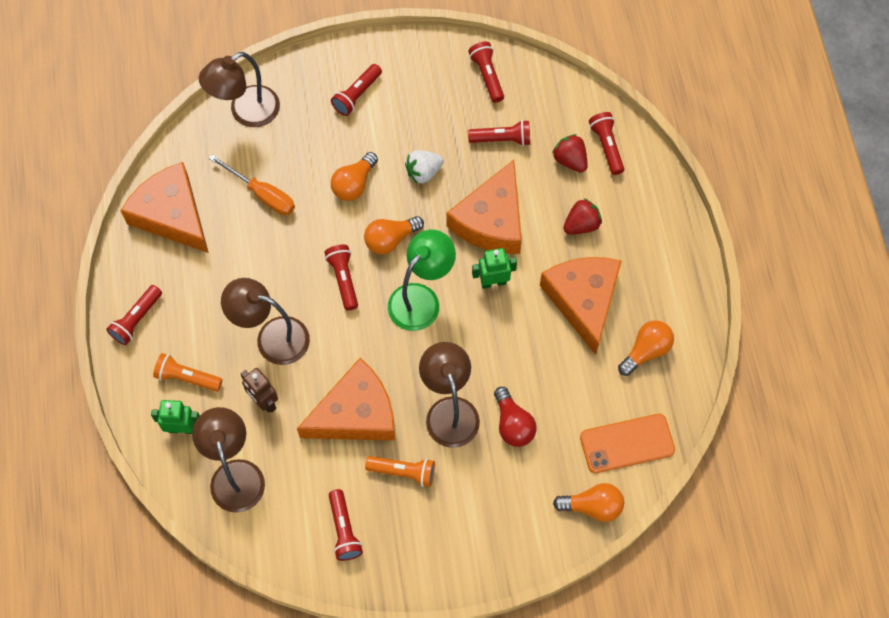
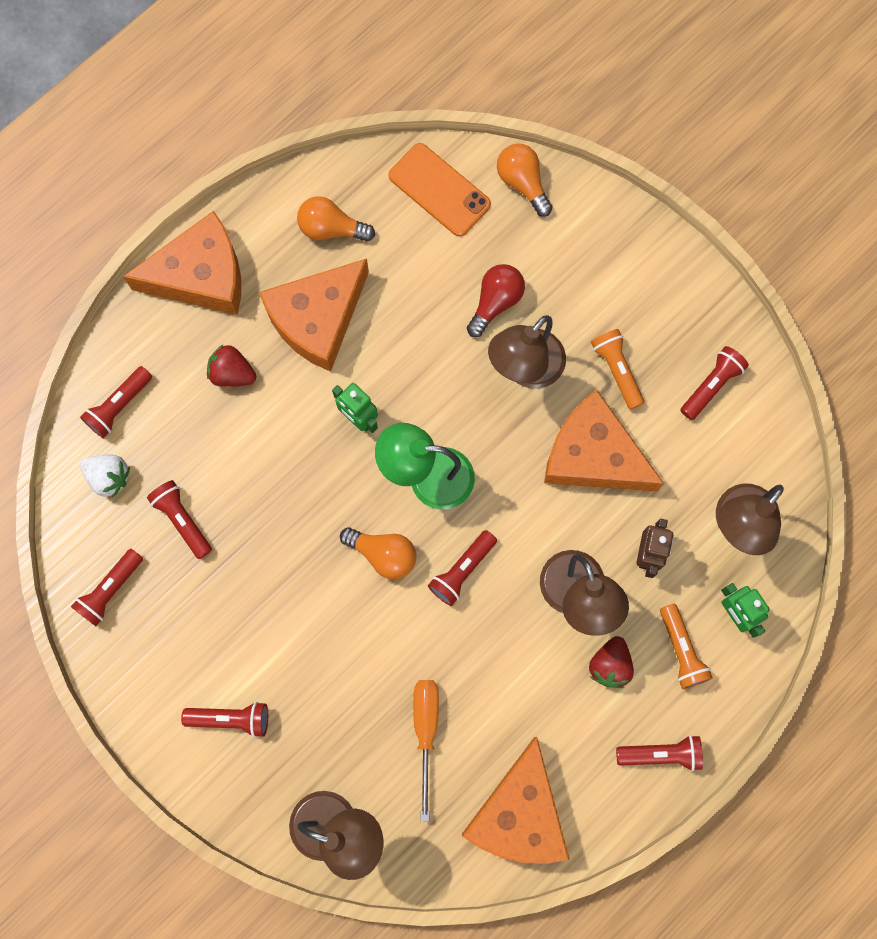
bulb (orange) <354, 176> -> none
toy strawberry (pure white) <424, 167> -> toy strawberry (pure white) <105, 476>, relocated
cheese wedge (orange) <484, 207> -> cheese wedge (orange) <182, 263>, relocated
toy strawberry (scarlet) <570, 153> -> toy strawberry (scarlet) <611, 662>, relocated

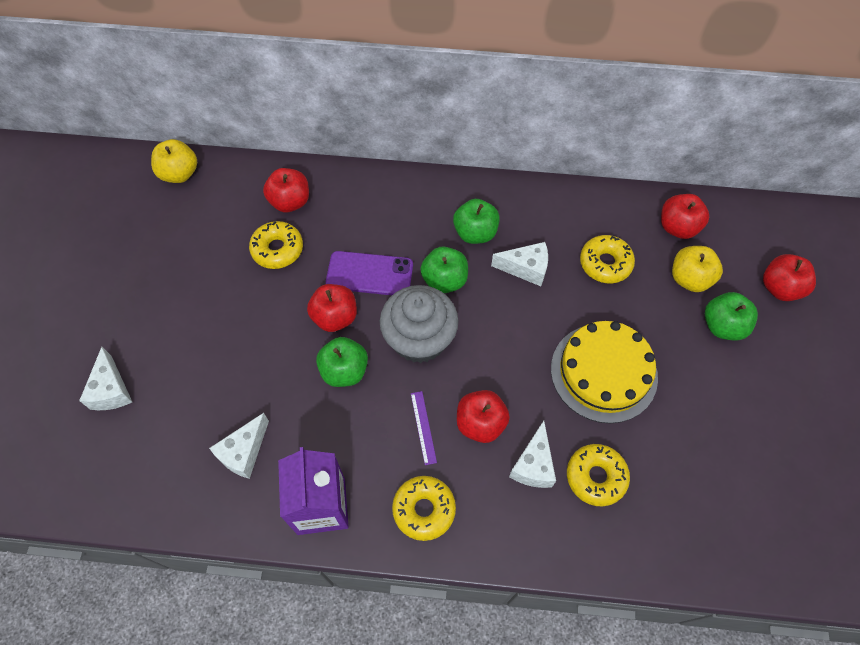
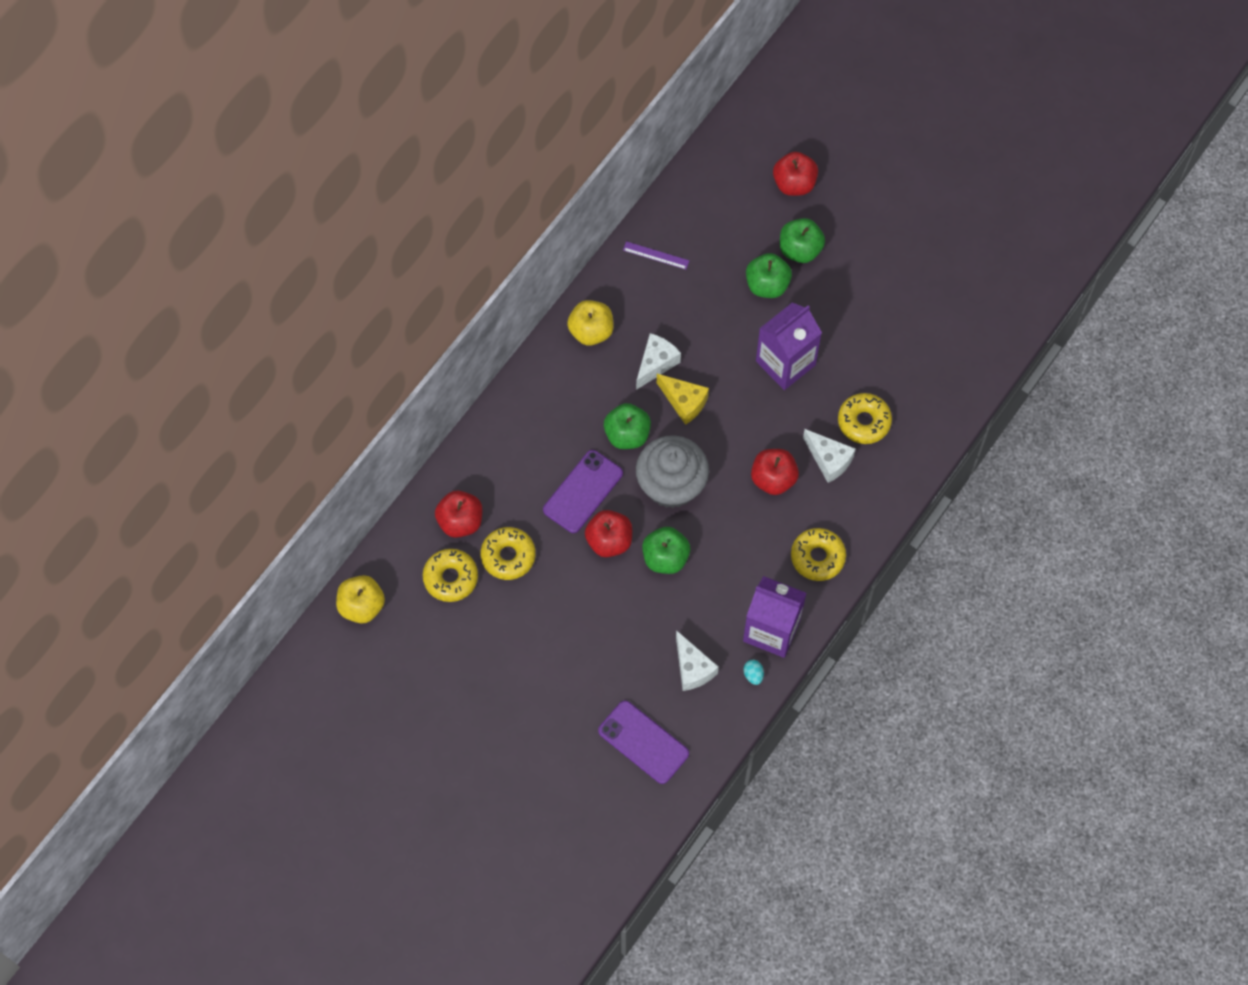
cheese wedge (pure white) <105, 378> -> none
ruler (purple) <424, 428> -> ruler (purple) <656, 255>, relocated
toy apple (green) <476, 221> -> toy apple (green) <769, 275>, relocated
cake (yellow) <604, 372> -> milk carton (purple) <789, 346>
doughnut (yellow) <607, 259> -> doughnut (yellow) <450, 575>, relocated
toy apple (scarlet) <685, 216> -> none
toy apple (yellow) <697, 269> -> toy apple (yellow) <590, 323>, relocated
none -> mobile phone (purple) <643, 742>
none -> cheese wedge (yellow) <683, 399>
none -> egg (turquoise) <754, 672>

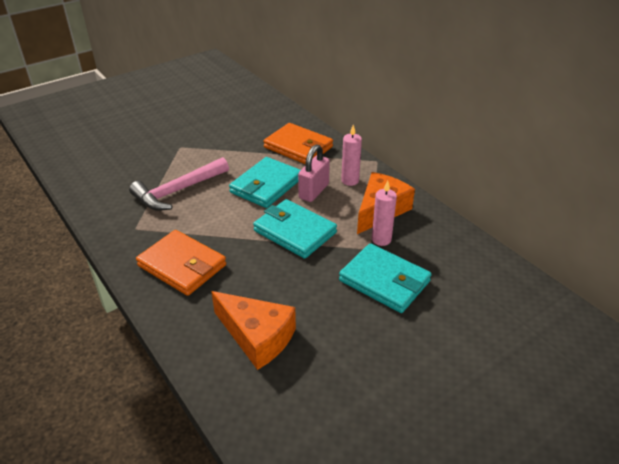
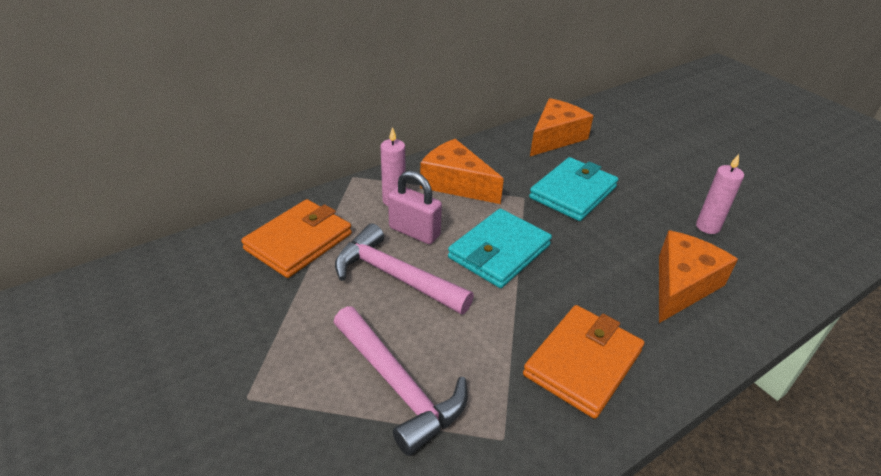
card wallet (turquoise) <265, 182> -> claw hammer (pink) <404, 269>
pillar candle (pink) <384, 213> -> pillar candle (pink) <720, 194>, relocated
none -> cheese wedge (orange) <561, 127>

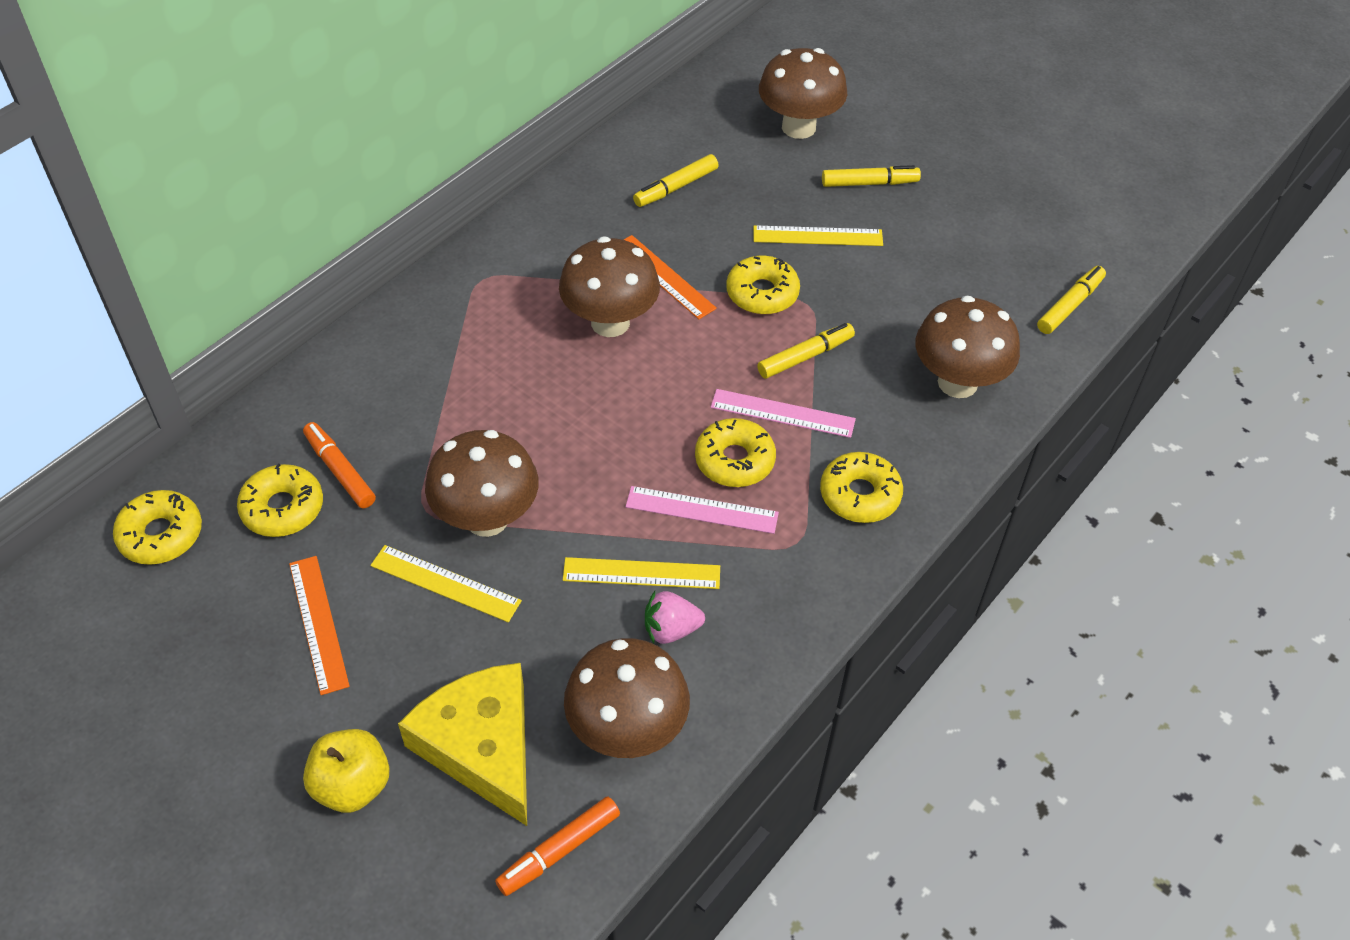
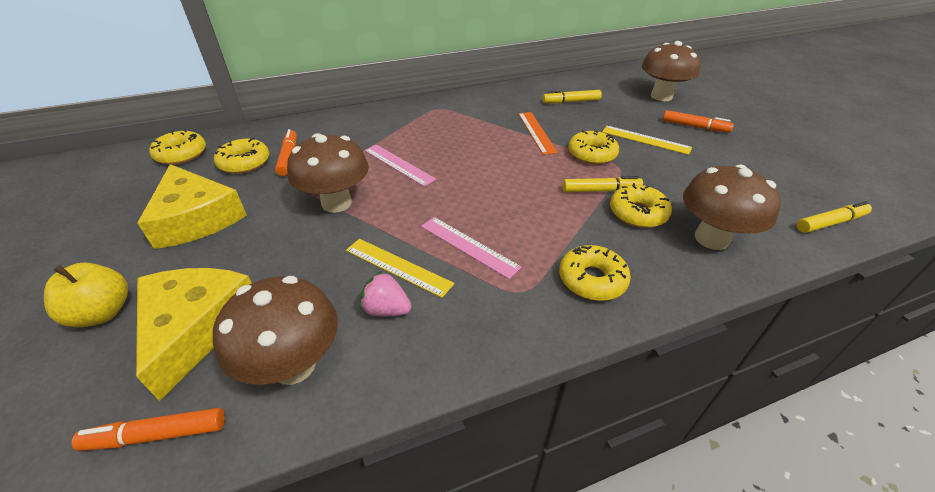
ruler (orange) <319, 625> -> cheese wedge (yellow) <192, 206>
ruler (yellow) <446, 583> -> none
fungus (dark brown) <609, 286> -> none
doughnut (yellow) <735, 452> -> doughnut (yellow) <641, 205>, relocated
ruler (pink) <783, 413> -> ruler (pink) <400, 165>, relocated
marker (yellow) <871, 176> -> marker (orange) <698, 121>

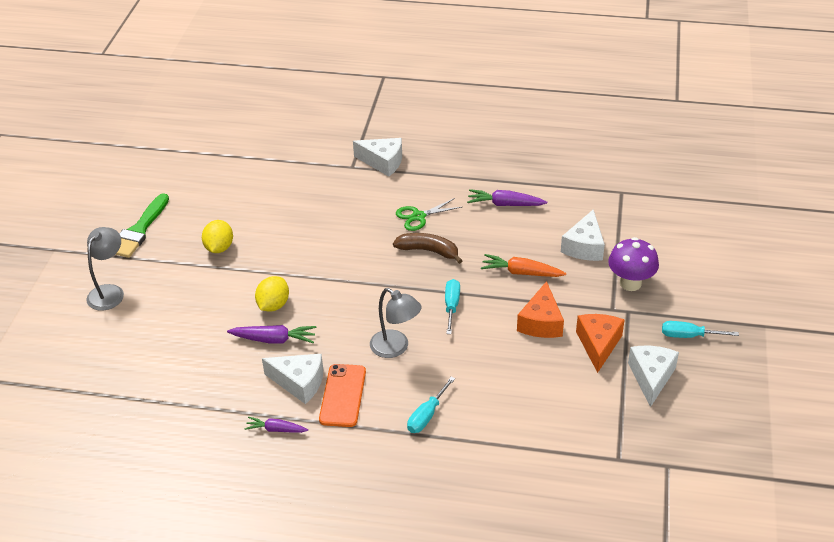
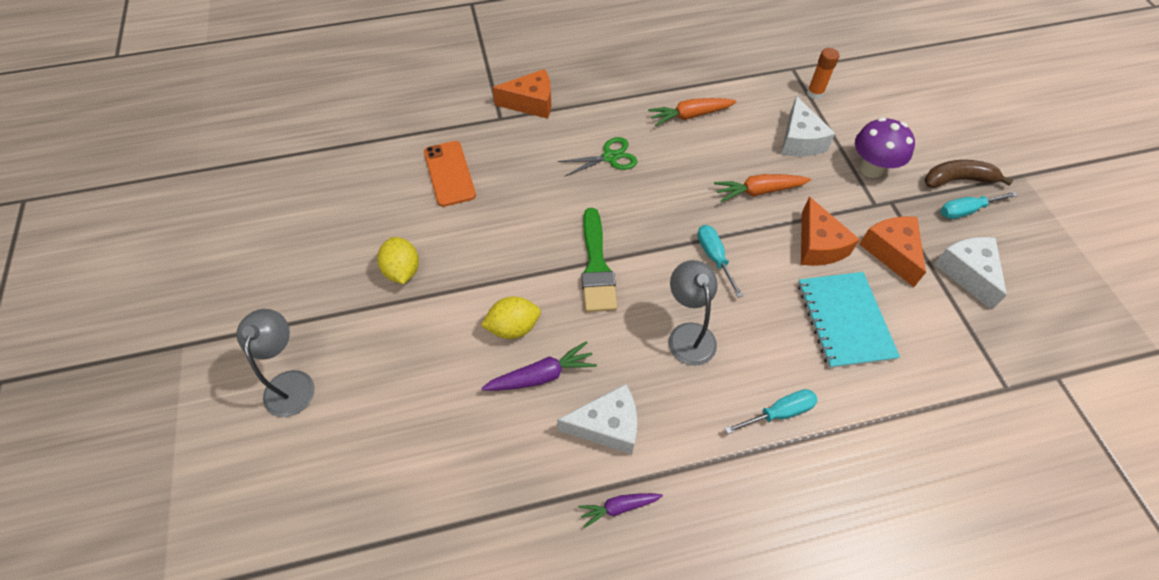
paintbrush (green) <142, 225> -> paintbrush (green) <599, 260>, relocated
toy lemon (yellow) <272, 294> -> toy lemon (yellow) <511, 318>, 75 degrees clockwise
mobile phone (orange) <342, 395> -> mobile phone (orange) <450, 174>, relocated
cheese wedge (pure white) <377, 157> -> cheese wedge (orange) <521, 94>
desk lamp (gray) <396, 323> -> desk lamp (gray) <693, 313>, 120 degrees counterclockwise
banana fruit (dark brown) <428, 248> -> banana fruit (dark brown) <969, 174>, relocated
pair of scissors (green) <429, 214> -> pair of scissors (green) <597, 157>, 150 degrees counterclockwise
screwdriver (turquoise) <431, 405> -> screwdriver (turquoise) <771, 411>, 120 degrees counterclockwise
toy carrot (purple) <507, 197> -> toy carrot (orange) <692, 112>
none -> exercise book (turquoise) <849, 320>
none -> stick of glue (orange) <823, 73>

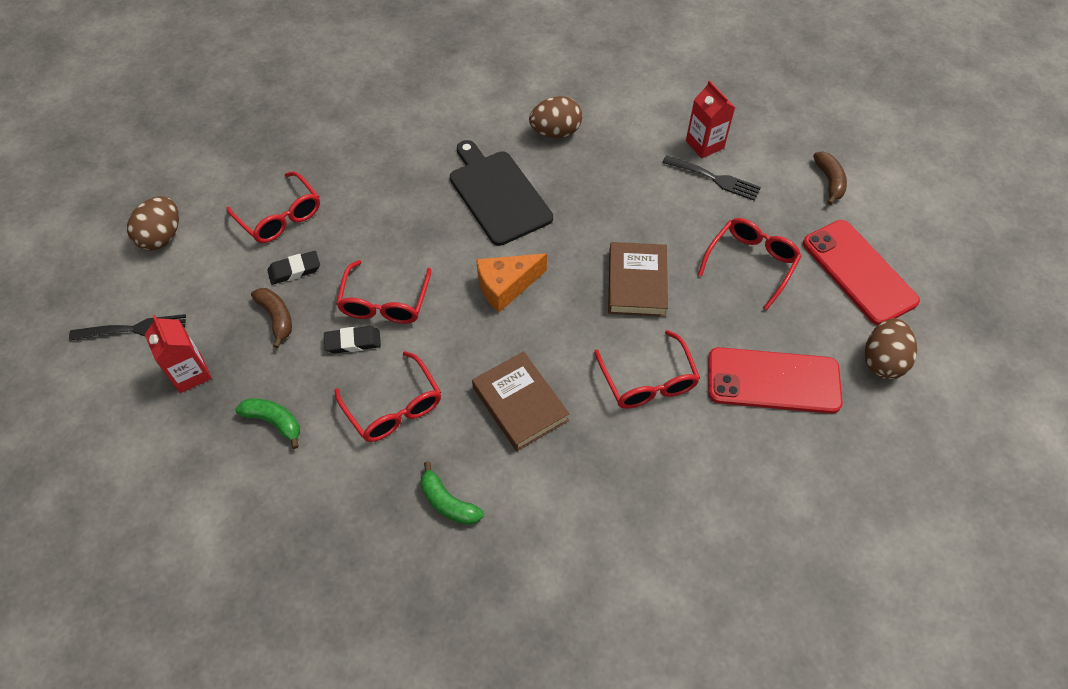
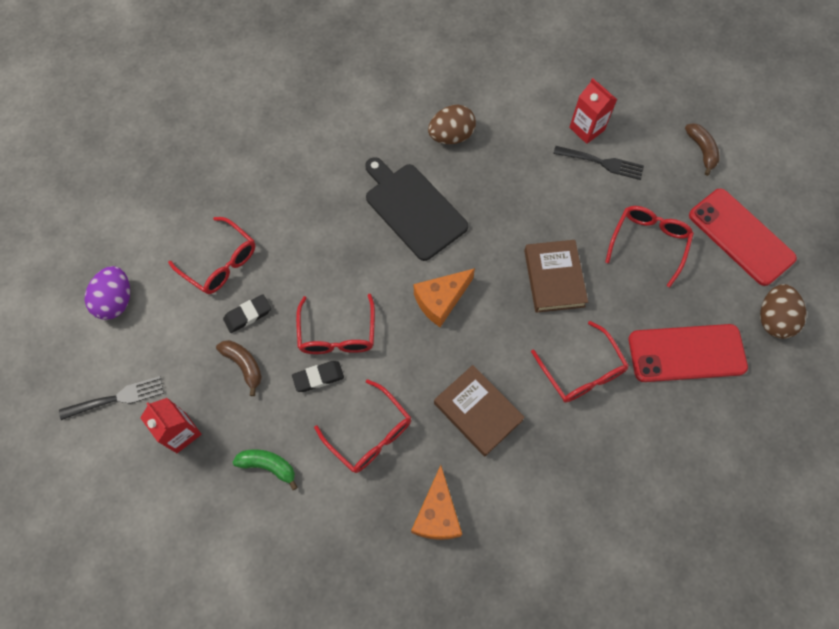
egg (dark brown) <153, 223> -> egg (purple) <107, 293>
banana fruit (green) <452, 493> -> cheese wedge (orange) <436, 502>

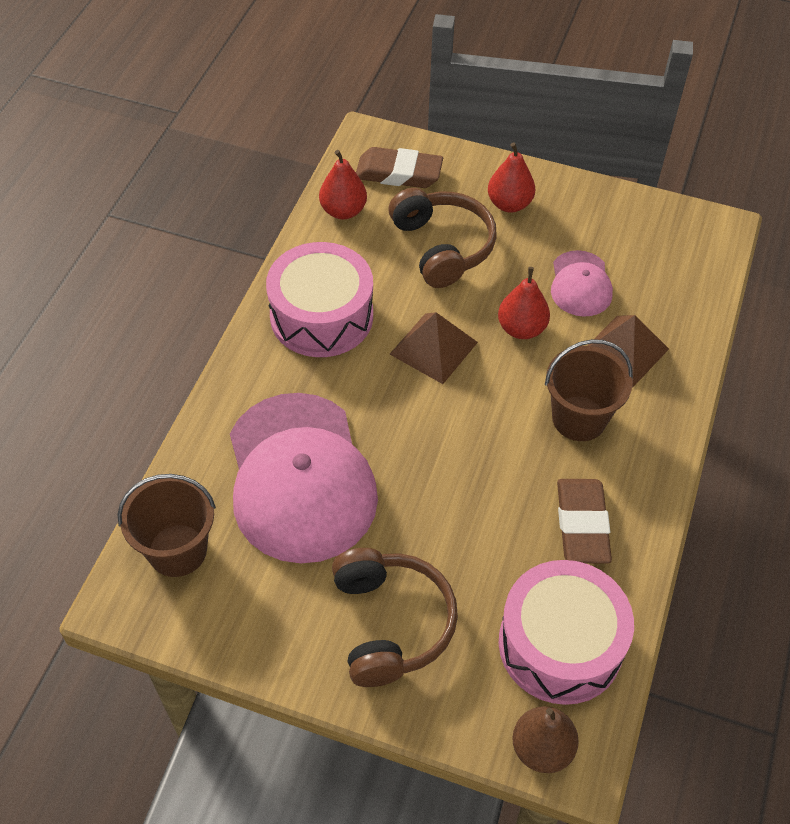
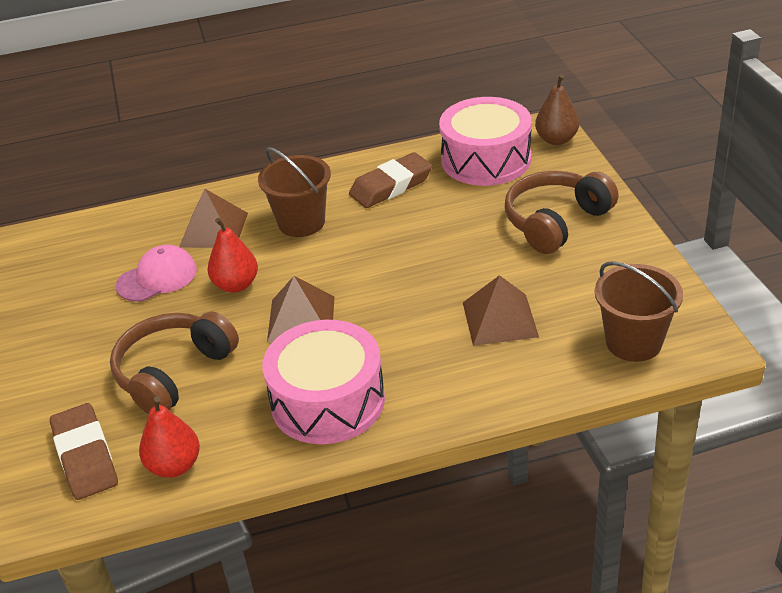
cap (pink) <304, 478> -> solid pyramid (dark brown) <501, 310>
toy pear (scarlet) <511, 177> -> none

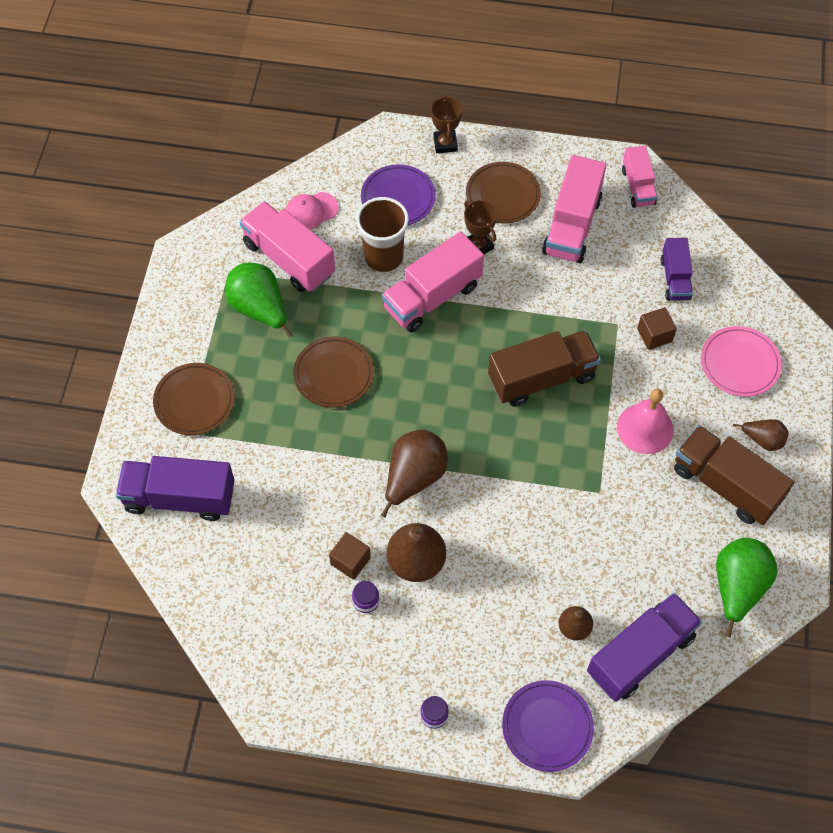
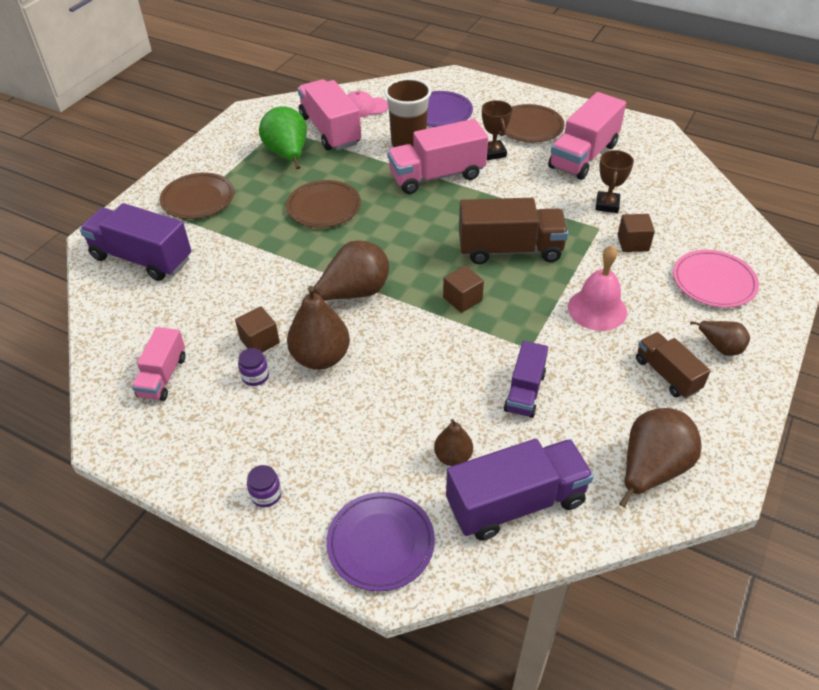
award cup (dark brown) <446, 124> -> award cup (dark brown) <615, 181>, relocated
toy truck (pink) <640, 177> -> toy truck (pink) <159, 364>, relocated
toy truck (purple) <677, 269> -> toy truck (purple) <526, 379>, relocated
toy truck (dark brown) <734, 475> -> toy truck (dark brown) <673, 365>, x0.59
toy pear (green) <747, 587> -> toy pear (dark brown) <660, 458>
none -> solid cube (dark brown) <463, 289>

